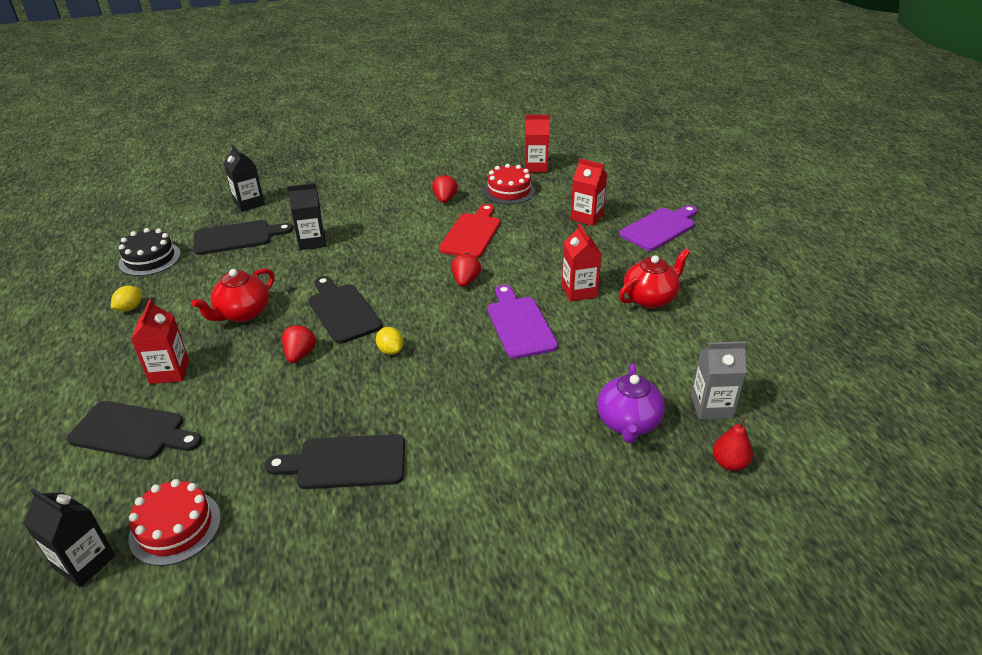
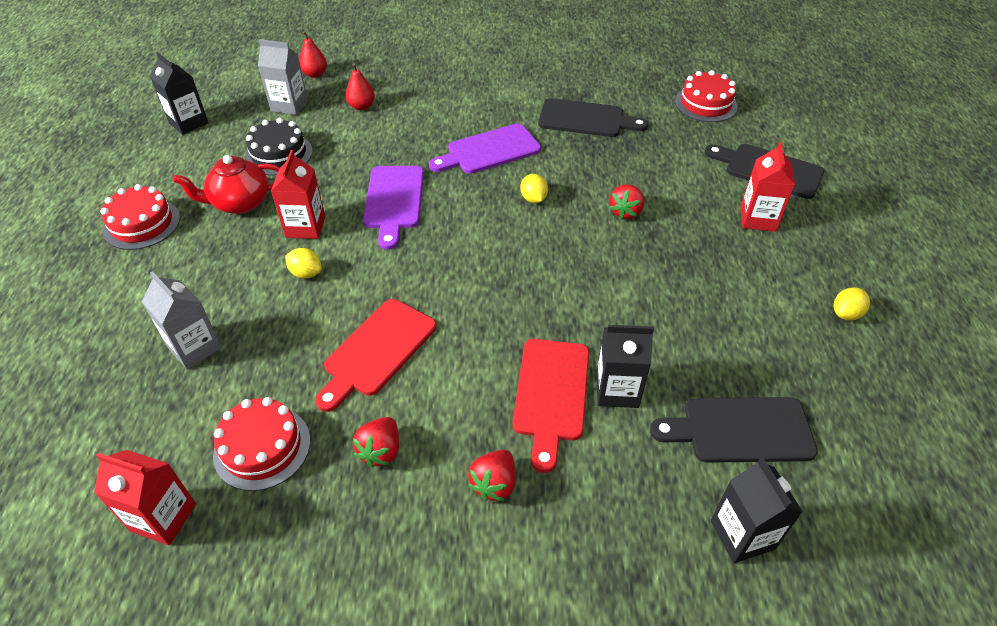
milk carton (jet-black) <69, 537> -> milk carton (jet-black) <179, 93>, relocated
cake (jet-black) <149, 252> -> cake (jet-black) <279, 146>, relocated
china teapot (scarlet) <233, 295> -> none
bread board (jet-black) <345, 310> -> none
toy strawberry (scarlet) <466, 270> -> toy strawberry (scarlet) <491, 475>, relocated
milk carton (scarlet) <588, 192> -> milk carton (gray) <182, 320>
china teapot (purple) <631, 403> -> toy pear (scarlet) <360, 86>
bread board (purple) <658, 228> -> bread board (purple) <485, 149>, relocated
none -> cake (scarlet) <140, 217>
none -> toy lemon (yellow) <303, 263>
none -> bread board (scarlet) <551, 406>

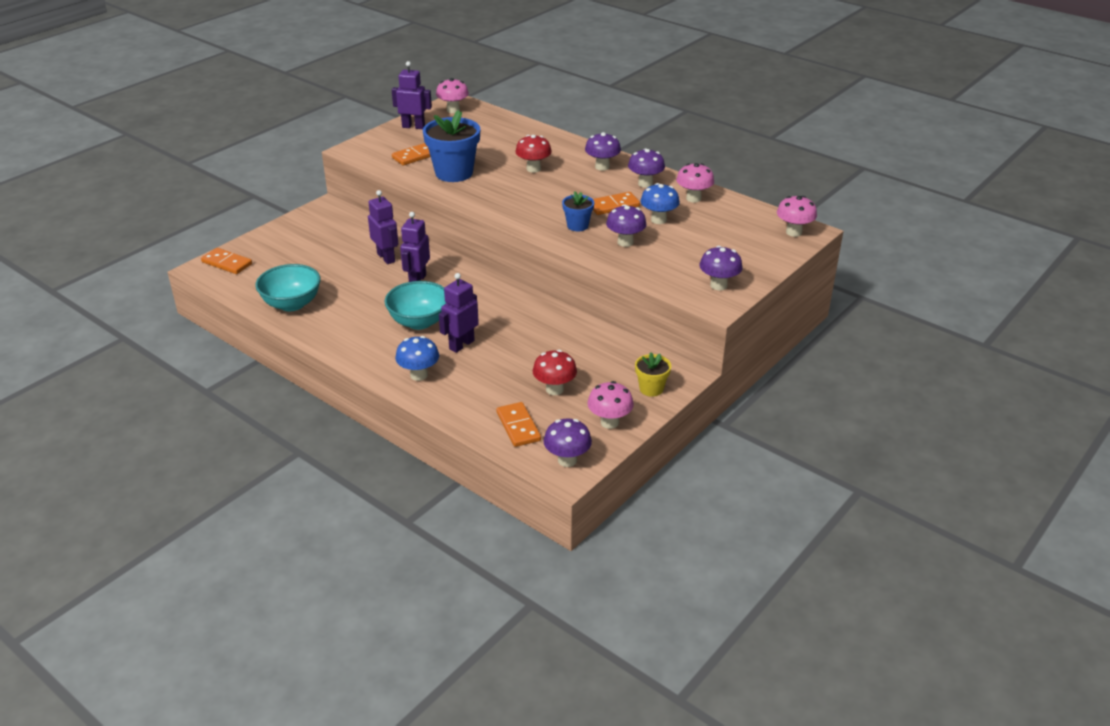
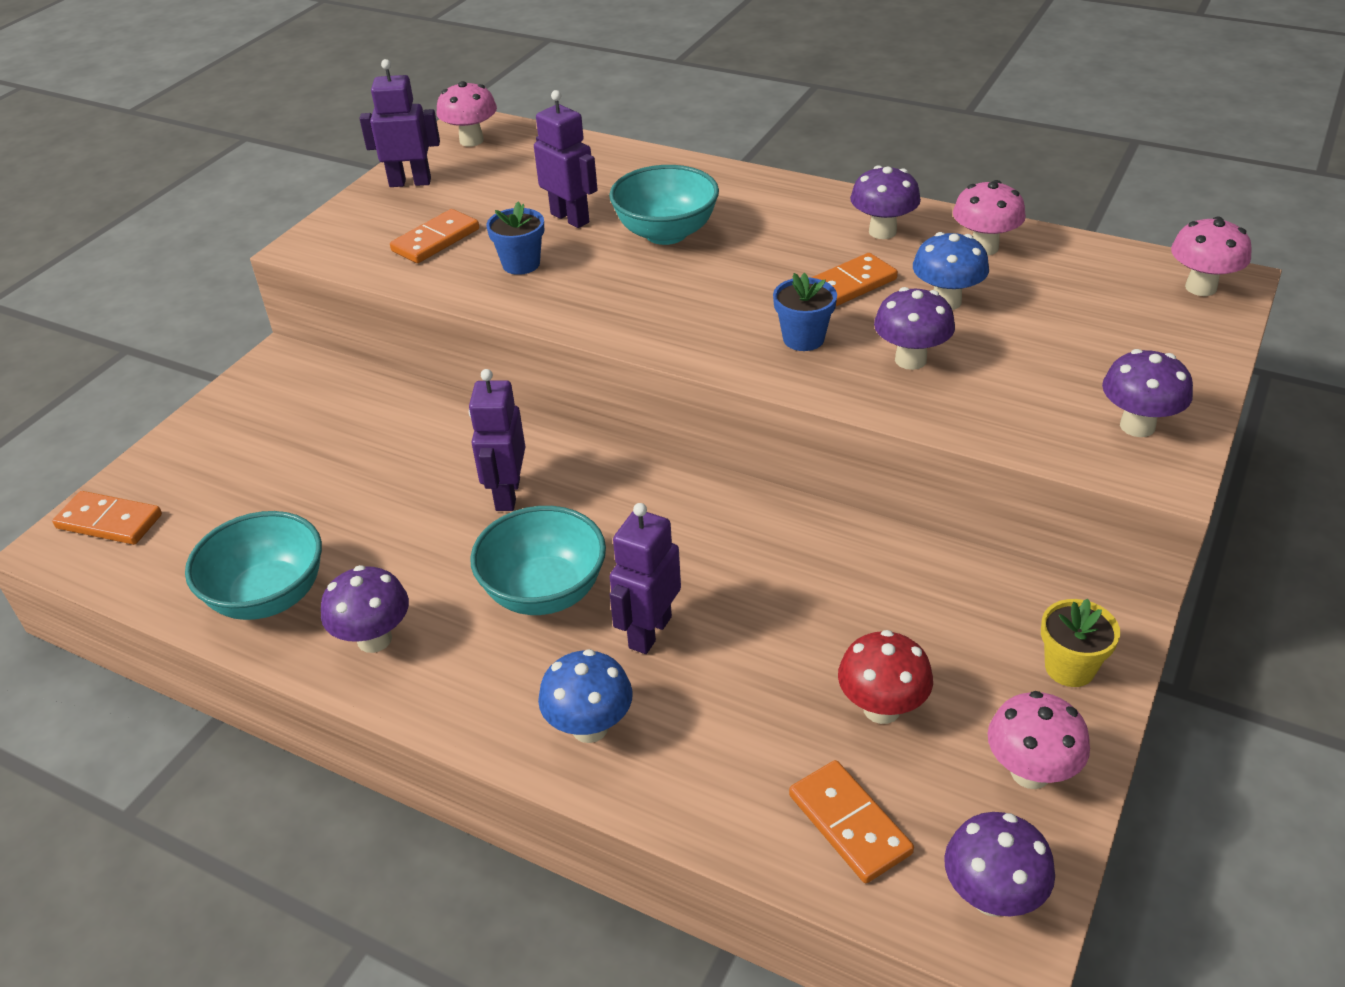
robot (purple) <383, 227> -> robot (purple) <566, 159>, relocated
potted plant (royal blue) <451, 146> -> potted plant (royal blue) <515, 238>, x0.52
fungus (scarlet) <534, 154> -> deep dish (turquoise) <664, 205>
fungus (purple) <603, 151> -> fungus (purple) <365, 609>, relocated

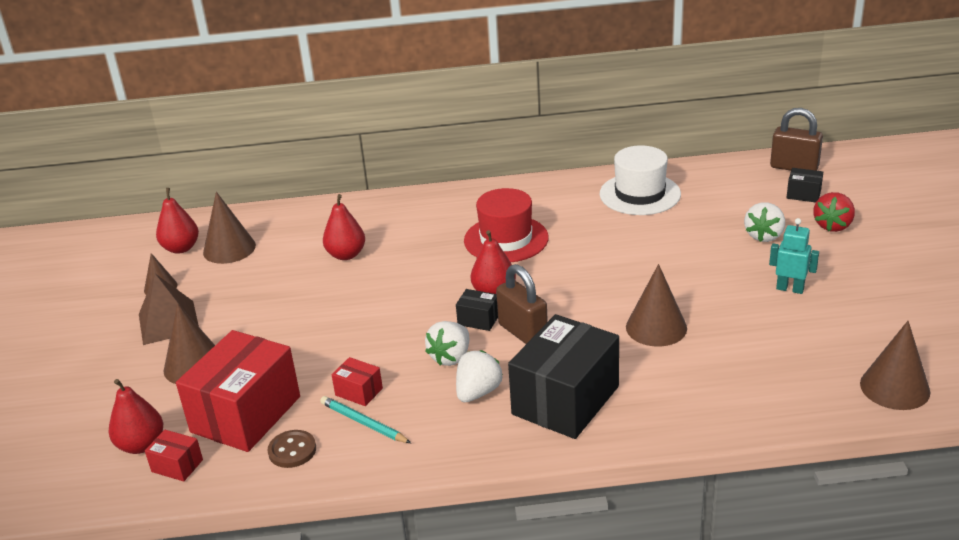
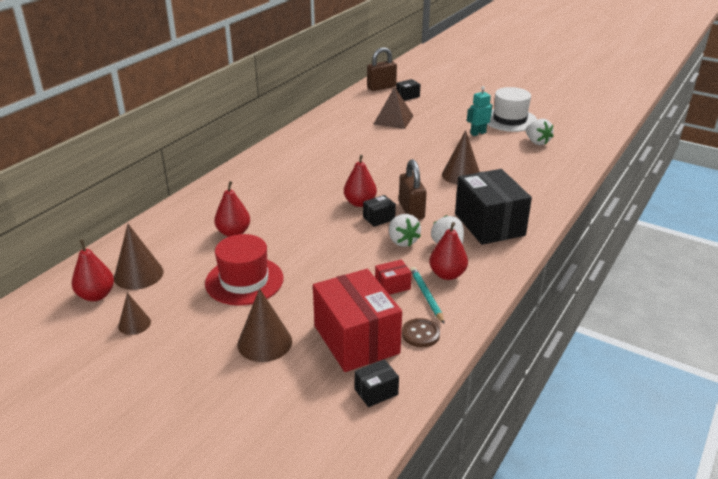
toy pear (scarlet) <136, 416> -> toy pear (scarlet) <448, 251>, relocated
solid pyramid (dark brown) <169, 309> -> solid pyramid (dark brown) <393, 108>, relocated
package (scarlet) <174, 456> -> package (jet-black) <376, 383>
lead pencil (turquoise) <365, 419> -> lead pencil (turquoise) <427, 295>, 90 degrees clockwise
hat (scarlet) <506, 225> -> hat (scarlet) <244, 270>, relocated
padlock (dark brown) <522, 304> -> padlock (dark brown) <413, 189>, 75 degrees clockwise
hat (pure white) <640, 180> -> hat (pure white) <512, 109>, relocated
toy strawberry (pure white) <764, 222> -> toy strawberry (pure white) <540, 132>, relocated
toy strawberry (scarlet) <834, 212> -> none
cone shape (dark brown) <895, 365> -> none

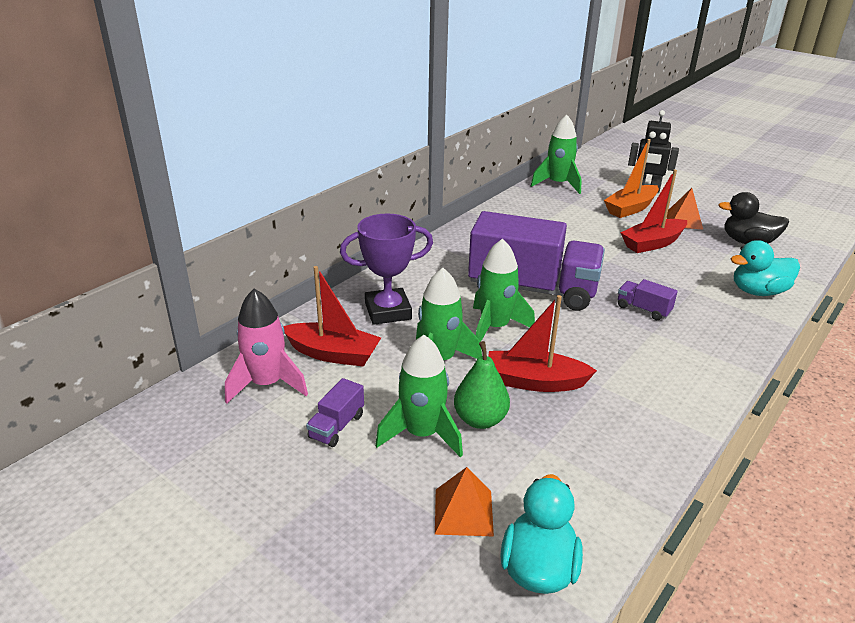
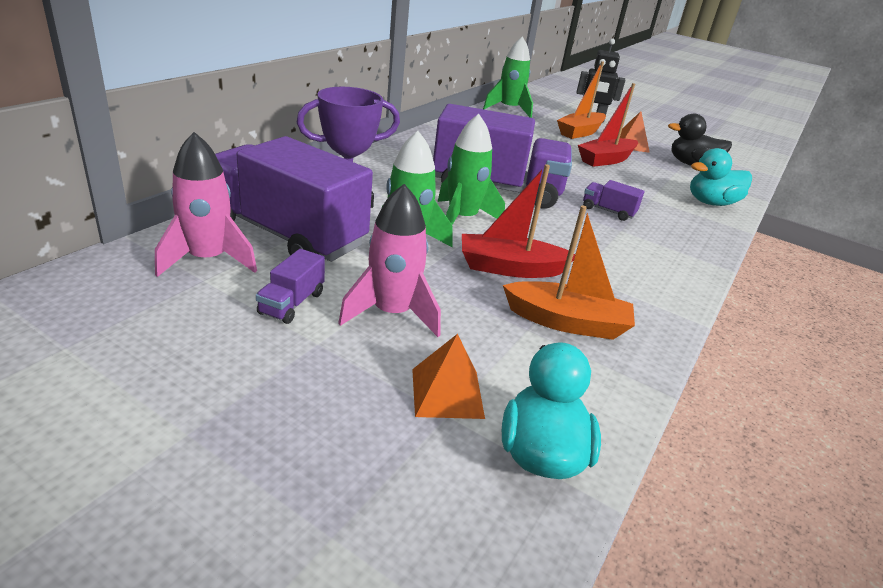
toy boat (scarlet) <332, 316> -> toy truck (purple) <294, 199>
toy rocket (green) <419, 396> -> toy rocket (pink) <389, 260>
toy pear (green) <482, 385> -> none
none -> toy boat (orange) <569, 272>

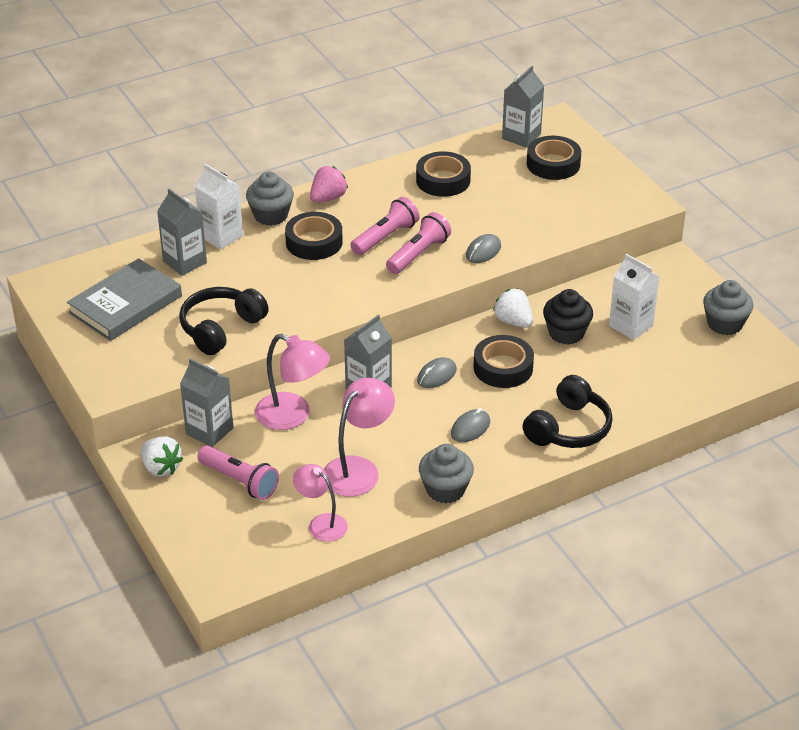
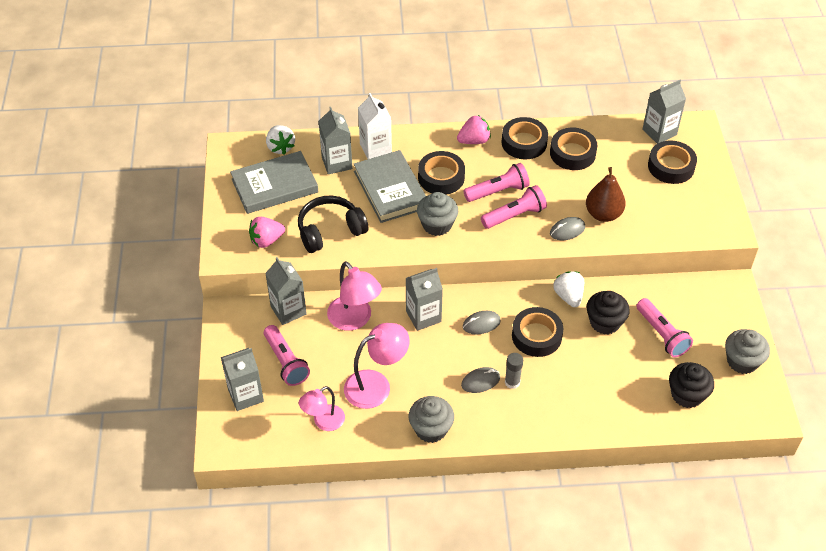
toy strawberry (pure white) <162, 456> -> toy strawberry (pure white) <280, 139>, relocated
muffin (gray) <270, 198> -> muffin (gray) <437, 214>, relocated
desk lamp (pink) <320, 503> -> desk lamp (pink) <322, 408>, 105 degrees counterclockwise
headset (jet-black) <567, 411> -> none
milk carton (pure white) <634, 297> -> torch (pink) <664, 327>
none -> milk carton (gray) <242, 379>
none -> toy strawberry (pink) <267, 232>
none -> hardback (gray) <390, 186>
none -> tape (jet-black) <524, 138>
none -> stick of glue (gray) <514, 371>
none -> toy pear (dark brown) <606, 194>
none -> muffin (jet-black) <691, 385>

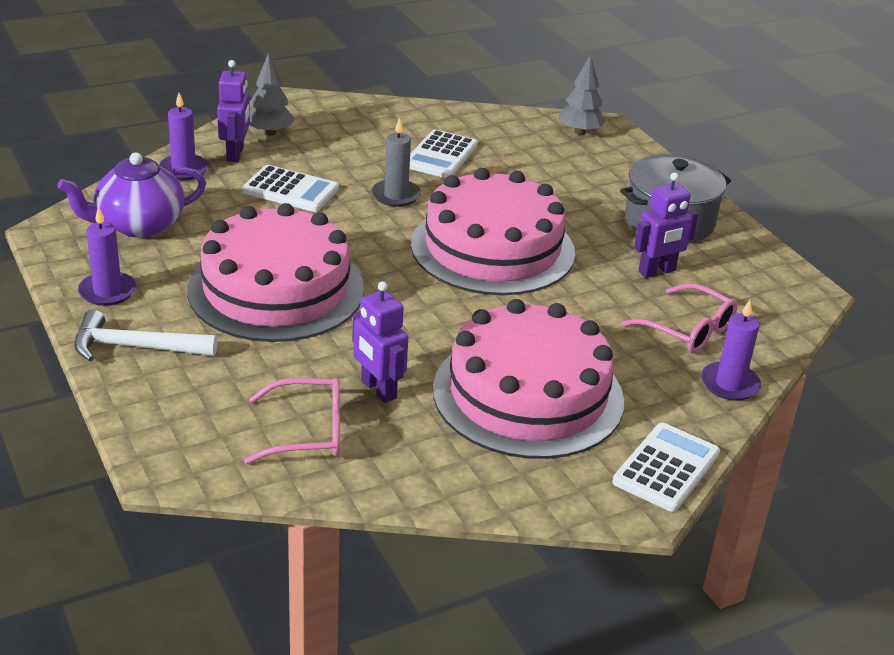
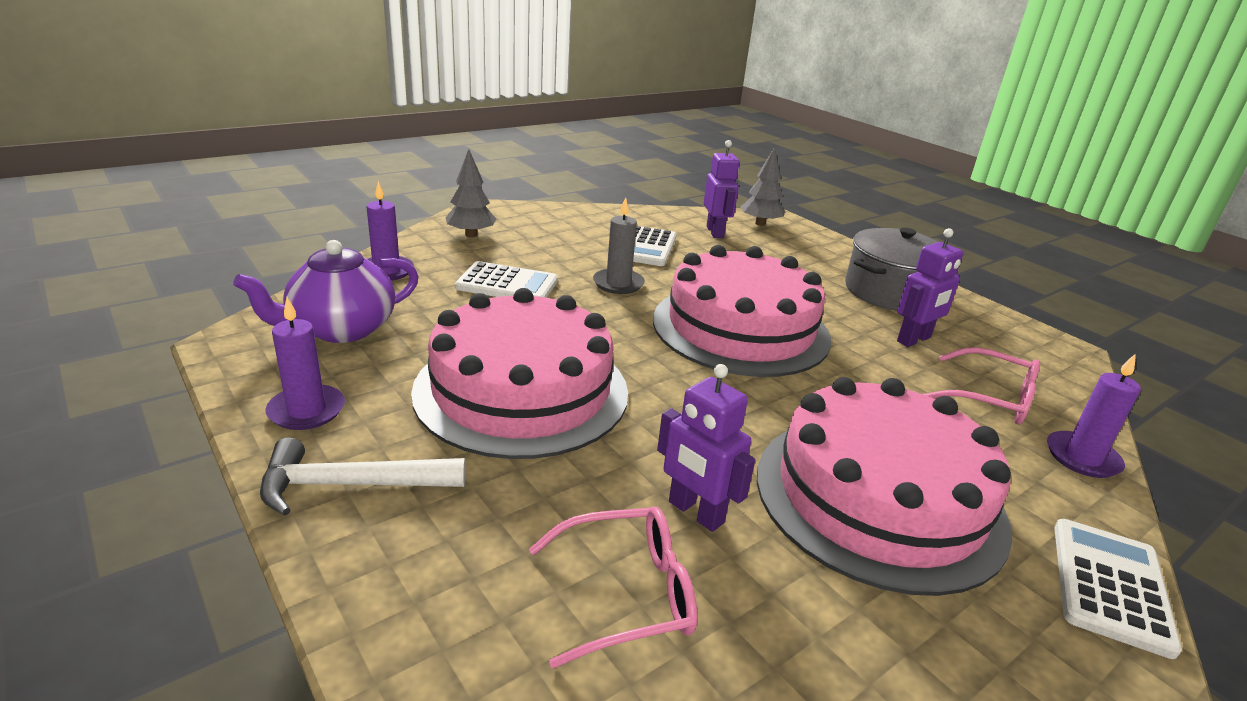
robot (purple) <233, 111> -> robot (purple) <722, 189>, relocated

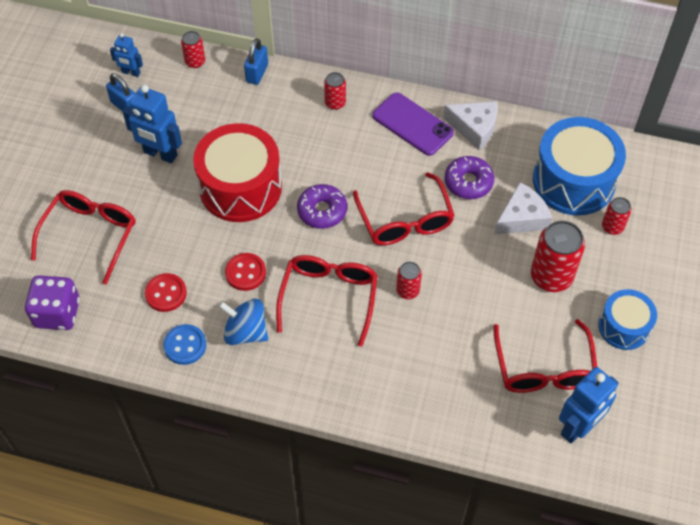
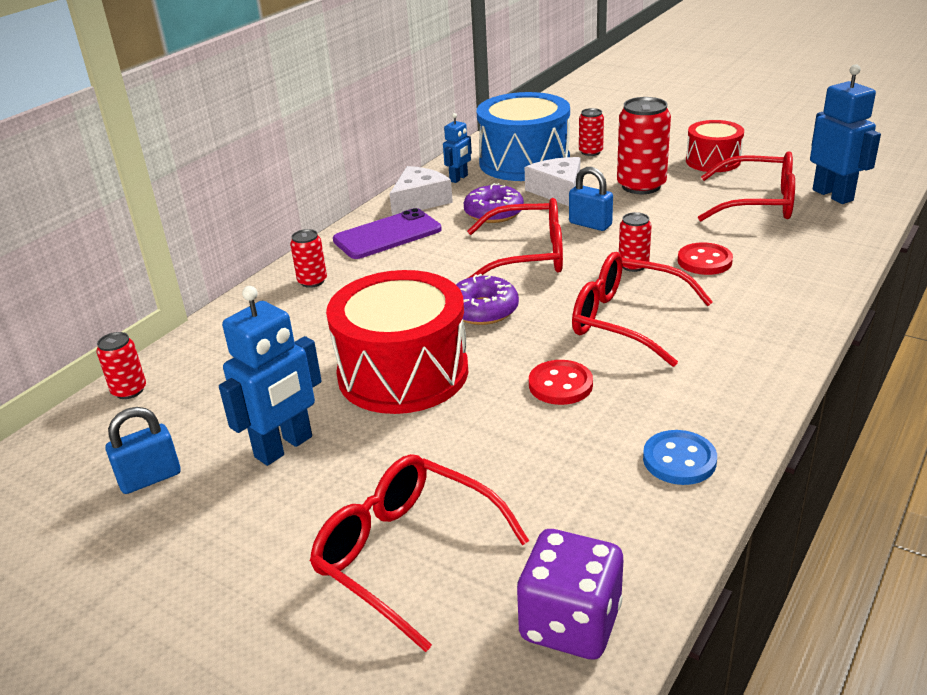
robot (royal blue) <126, 55> -> robot (royal blue) <457, 148>, relocated
shirt button (scarlet) <166, 292> -> shirt button (scarlet) <705, 258>, relocated
toy top (royal blue) <243, 322> -> none
padlock (royal blue) <256, 61> -> padlock (royal blue) <591, 199>, relocated
drum (royal blue) <627, 319> -> drum (scarlet) <715, 146>

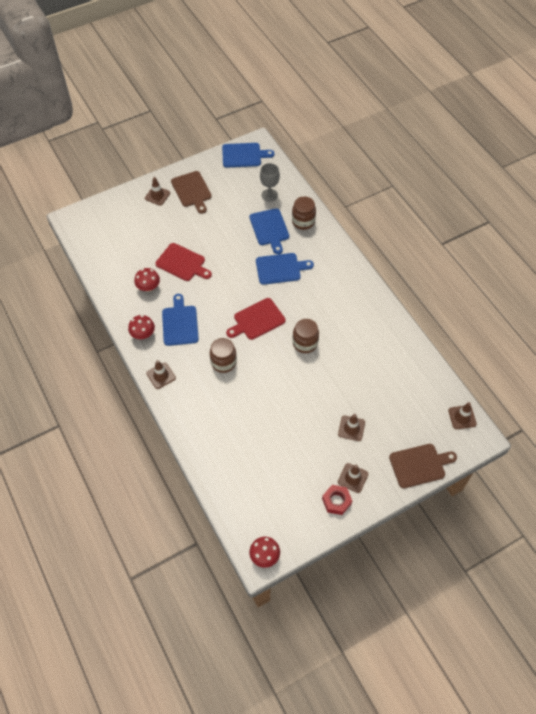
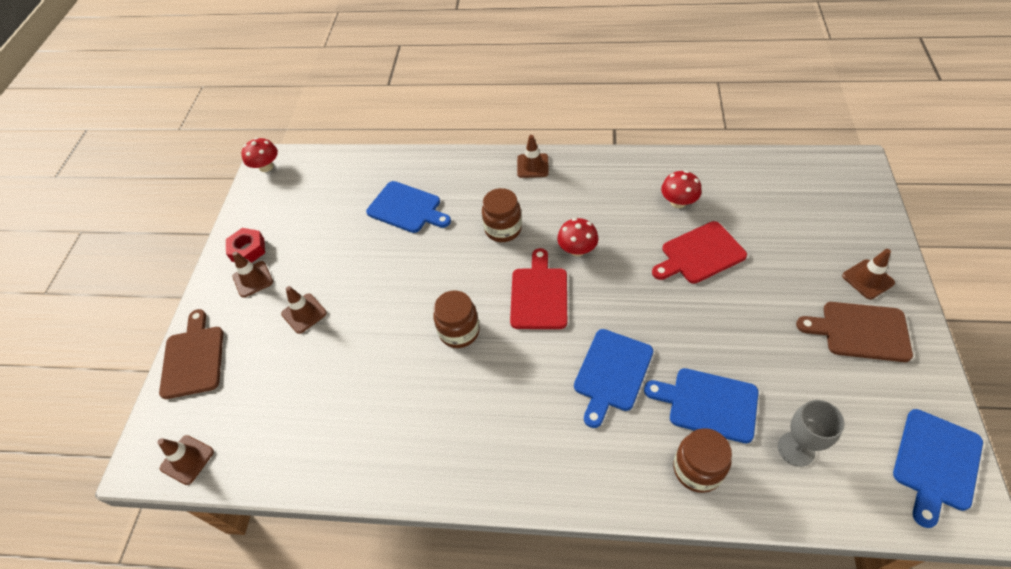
fungus (scarlet) <141, 327> -> fungus (scarlet) <577, 237>, relocated
bread board (royal blue) <180, 320> -> bread board (royal blue) <408, 207>, relocated
bread board (dark brown) <423, 466> -> bread board (dark brown) <191, 354>, 150 degrees clockwise

